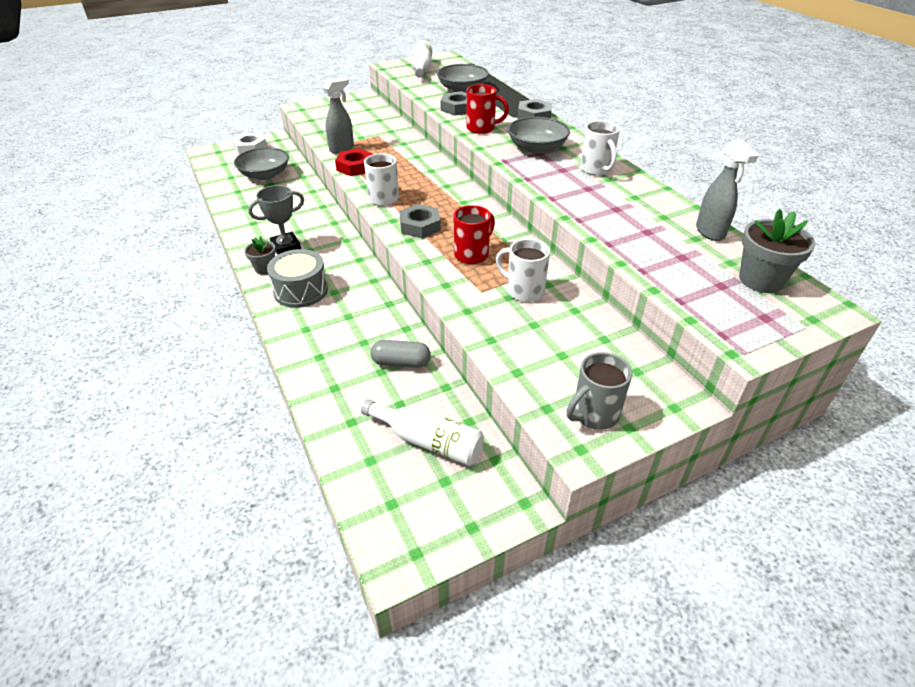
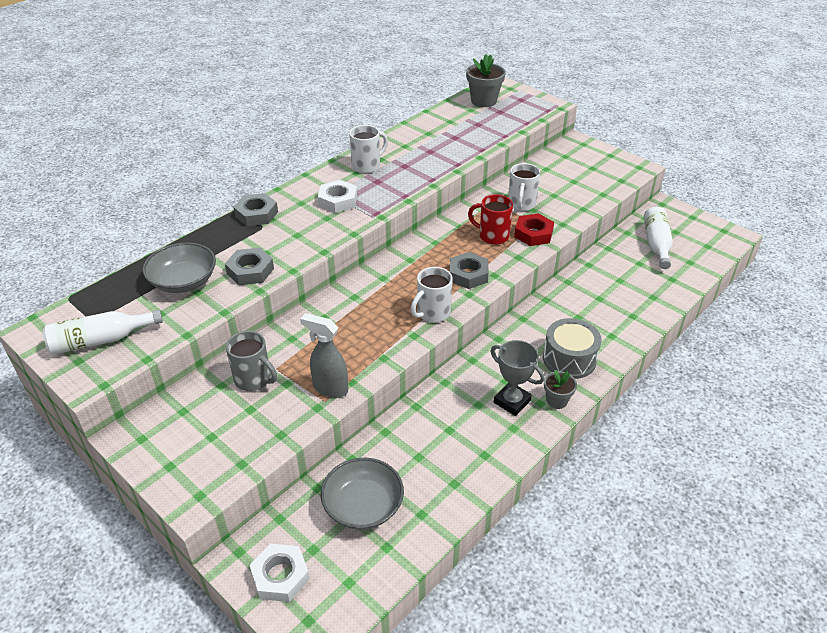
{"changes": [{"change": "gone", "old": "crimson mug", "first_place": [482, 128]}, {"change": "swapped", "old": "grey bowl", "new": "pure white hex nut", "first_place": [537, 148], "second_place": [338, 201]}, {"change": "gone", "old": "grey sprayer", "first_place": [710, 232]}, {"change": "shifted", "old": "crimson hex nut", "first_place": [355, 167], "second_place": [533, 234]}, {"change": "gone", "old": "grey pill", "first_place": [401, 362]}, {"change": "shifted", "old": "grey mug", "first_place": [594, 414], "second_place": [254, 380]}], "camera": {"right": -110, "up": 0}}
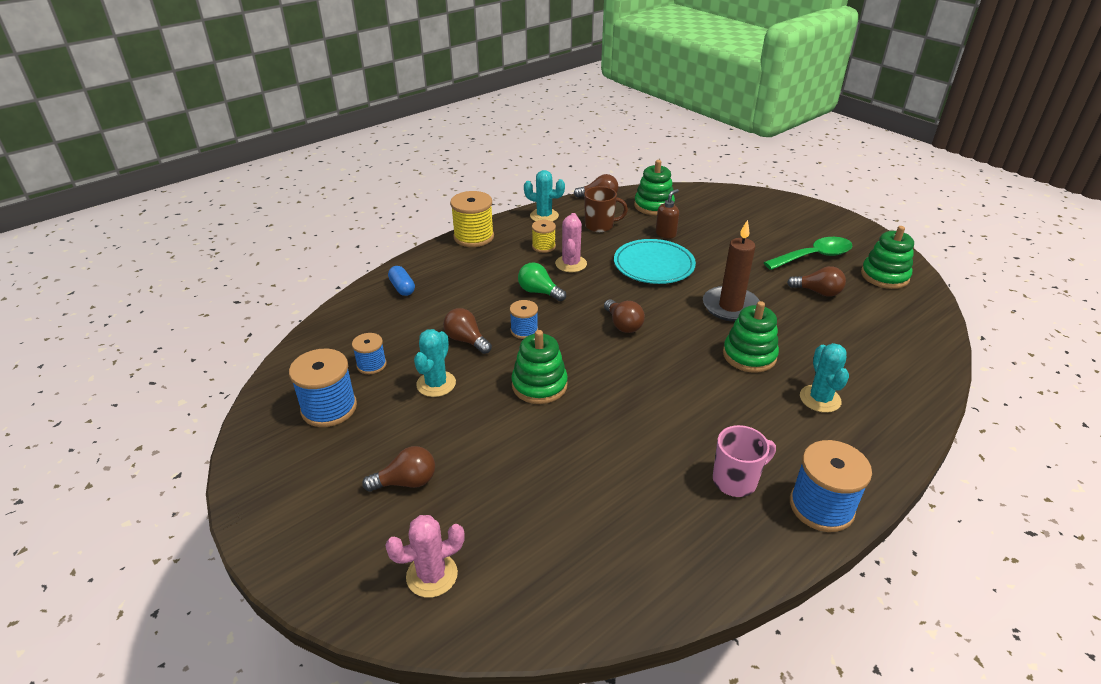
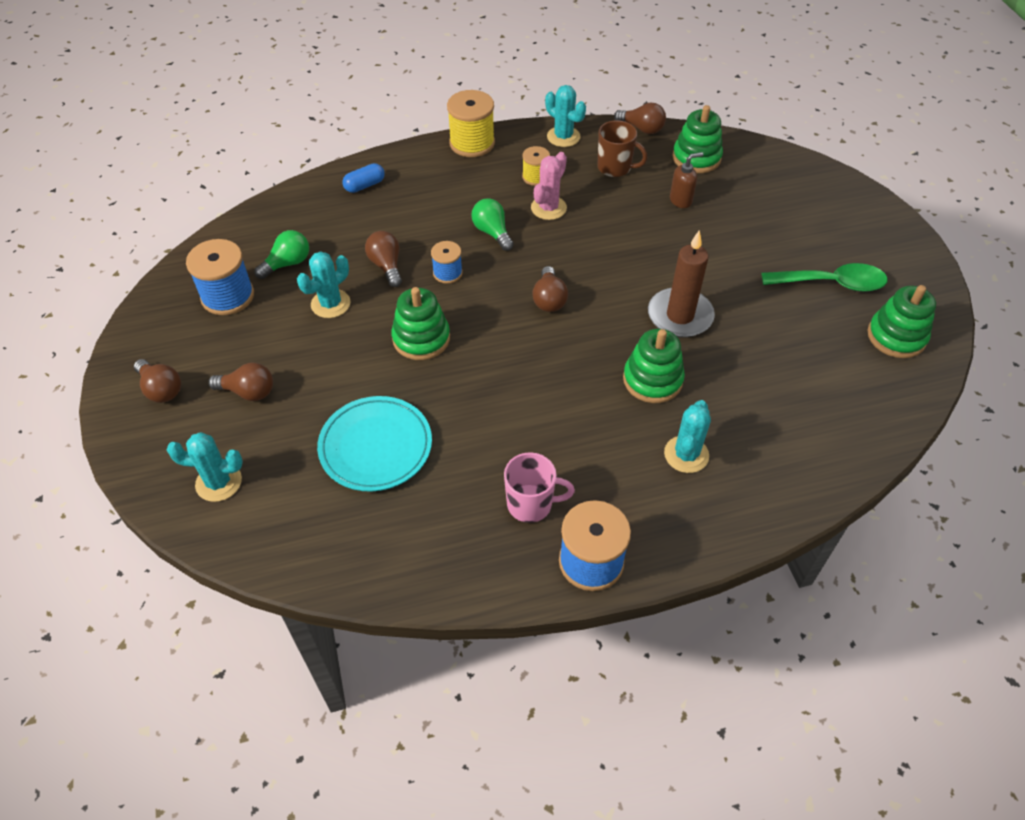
{"changes": [{"change": "shifted", "old": "aqua flat dish", "first_place": [653, 265], "second_place": [376, 447]}, {"change": "rotated", "old": "cobalt pill", "first_place": [402, 288], "second_place": [364, 185], "degrees": 60}, {"change": "shifted", "old": "dark brown light bulb", "first_place": [818, 292], "second_place": [161, 389]}, {"change": "swapped", "old": "cobalt spool", "new": "leaf-green light bulb", "first_place": [371, 365], "second_place": [287, 263]}, {"change": "repainted", "old": "pink prickly plant", "new": "aqua prickly plant", "first_place": [432, 575], "second_place": [218, 482]}], "camera": {"right": 25, "up": 15}}
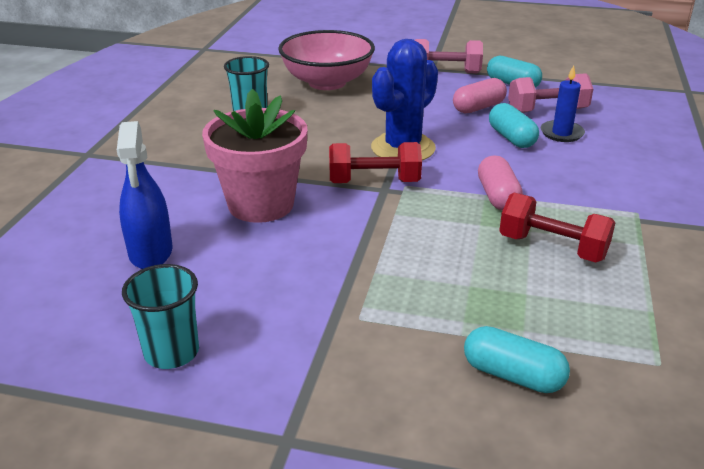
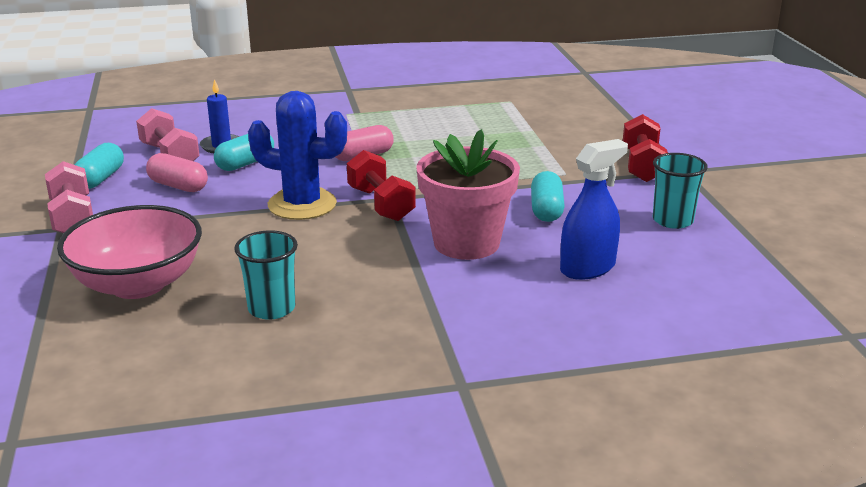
{"changes": [{"change": "shifted", "old": "crimson hand weight", "first_place": [552, 247], "second_place": [642, 166]}, {"change": "shifted", "old": "aqua pill", "first_place": [512, 375], "second_place": [546, 210]}], "camera": {"right": -115, "up": -5}}
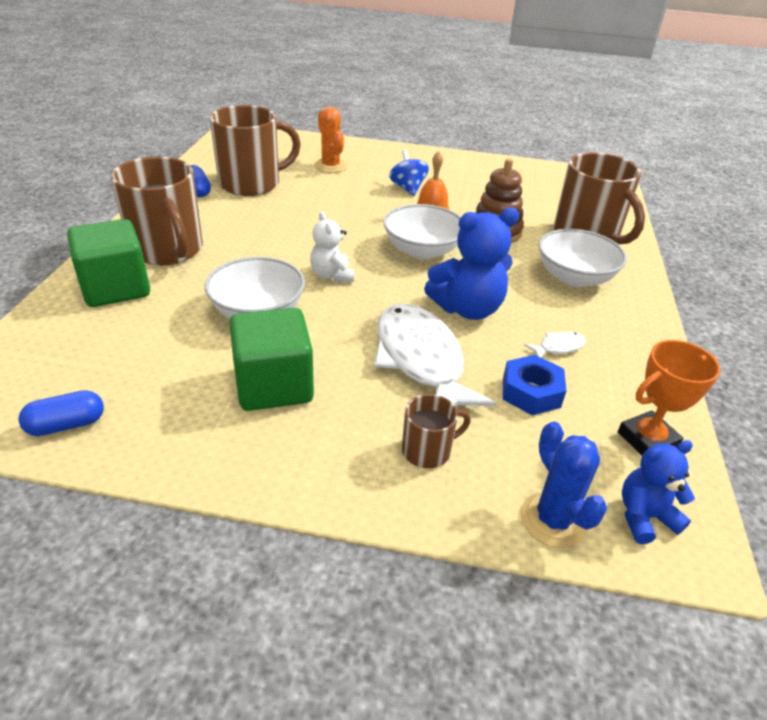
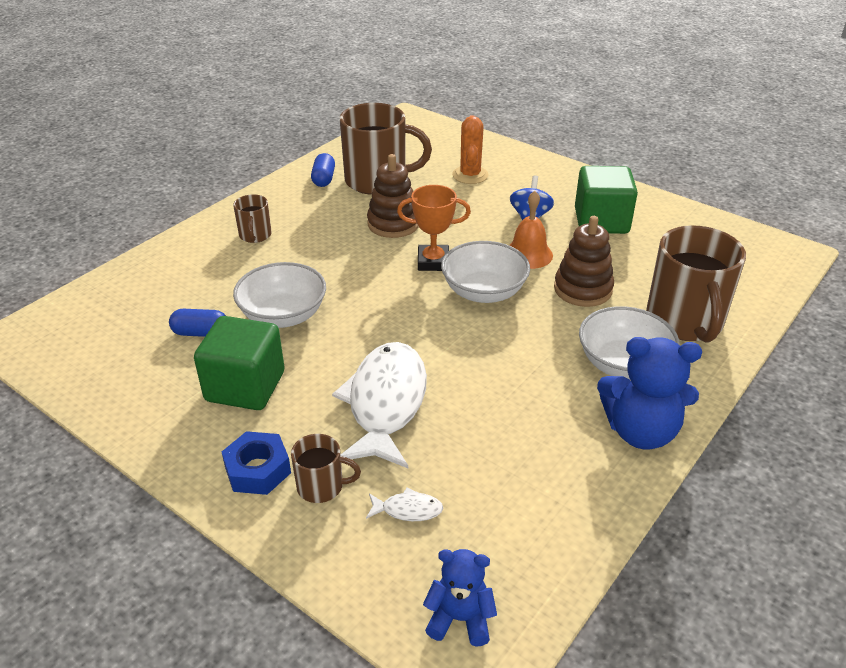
{"changes": [{"change": "scaled", "old": "dark brown mug", "first_place": [168, 250], "second_place": [255, 235], "factor": 0.49}, {"change": "shifted", "old": "cobalt stuffed bear", "first_place": [467, 309], "second_place": [640, 431]}, {"change": "gone", "old": "pure white stuffed bear", "first_place": [332, 275]}, {"change": "shifted", "old": "leaf-green block", "first_place": [116, 288], "second_place": [601, 221]}, {"change": "shifted", "old": "pure white fish", "first_place": [558, 347], "second_place": [408, 510]}, {"change": "shifted", "old": "bright orange award cup", "first_place": [647, 440], "second_place": [433, 262]}, {"change": "shifted", "old": "cobalt hex nut", "first_place": [531, 392], "second_place": [258, 470]}, {"change": "shifted", "old": "cobalt pill", "first_place": [66, 425], "second_place": [201, 333]}, {"change": "gone", "old": "cobalt prickly plant", "first_place": [553, 520]}, {"change": "new", "new": "dark brown ring stacker", "second_place": [393, 224]}], "camera": {"right": 30, "up": 0}}
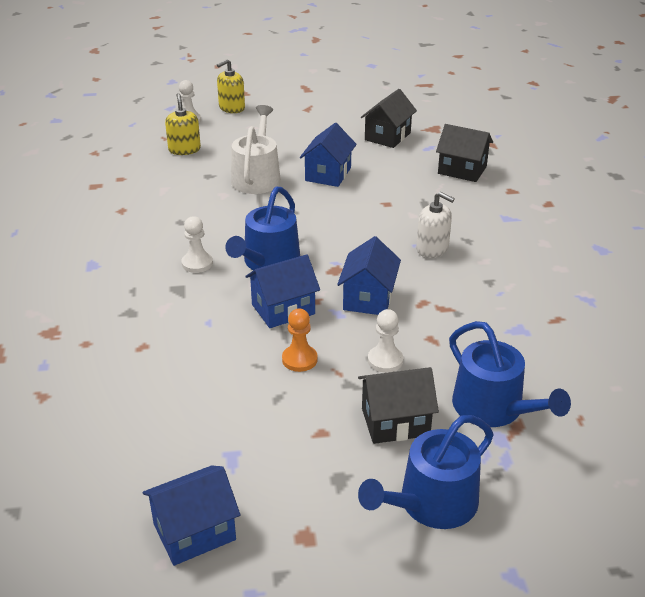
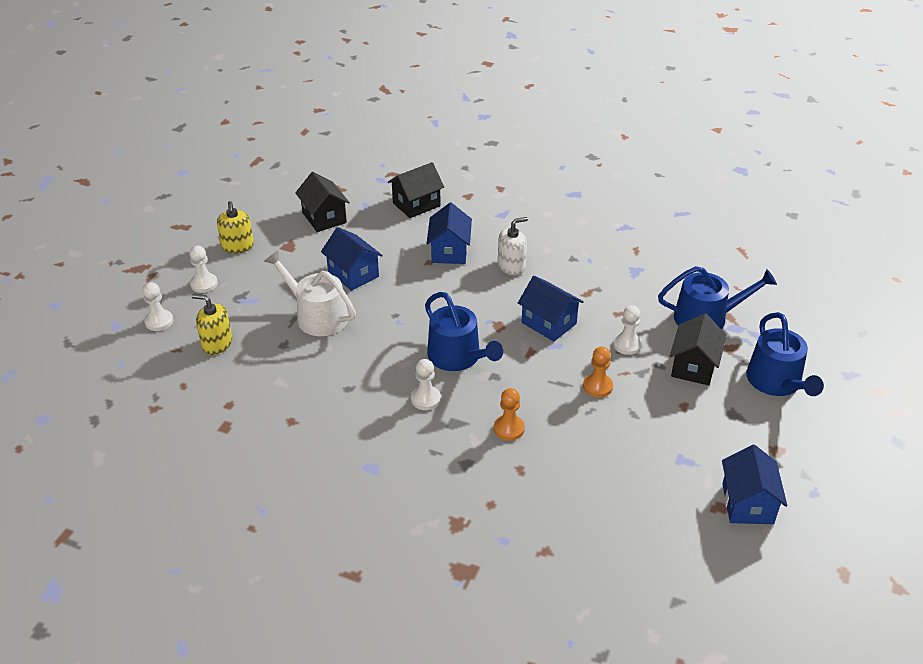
{"changes": [{"change": "shifted", "old": "yellow soap dispenser", "first_place": [231, 108], "second_place": [238, 246]}, {"change": "shifted", "old": "cobalt cottage", "first_place": [283, 309], "second_place": [449, 251]}, {"change": "new", "new": "pure white game pawn", "second_place": [204, 284]}, {"change": "new", "new": "bright orange game pawn", "second_place": [509, 429]}], "camera": {"right": -60, "up": 5}}
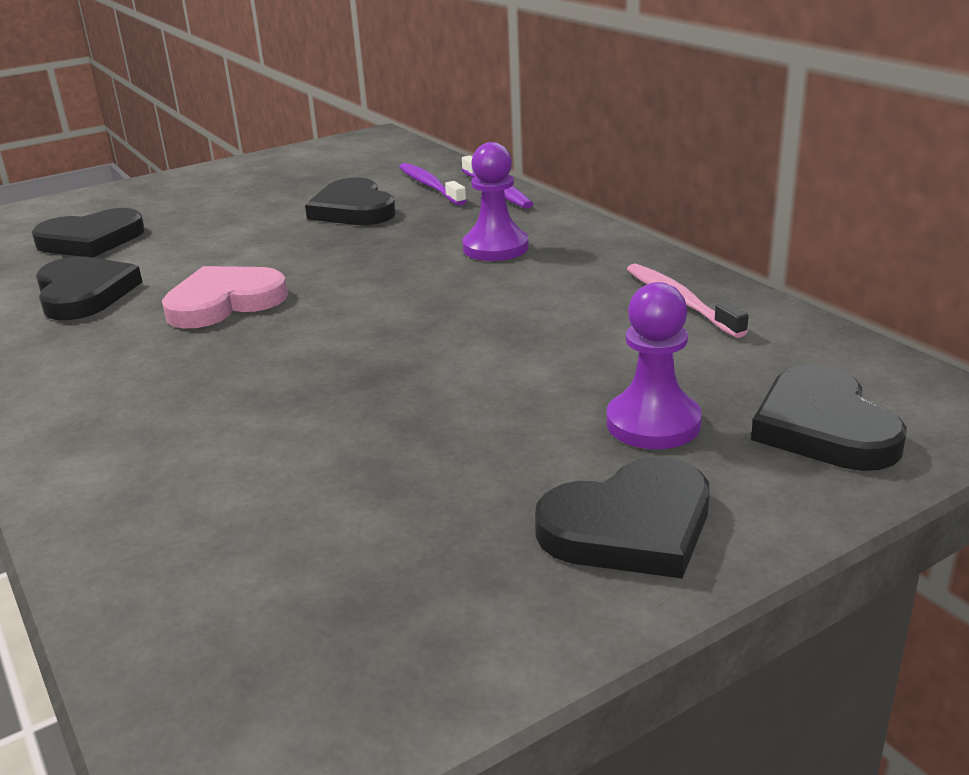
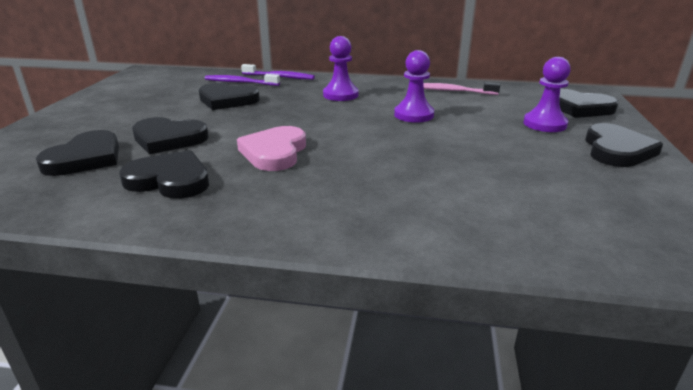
{"changes": [{"change": "new", "new": "royal purple game pawn", "second_place": [413, 115]}, {"change": "new", "new": "ebony heart", "second_place": [168, 139]}], "camera": {"right": -50, "up": 0}}
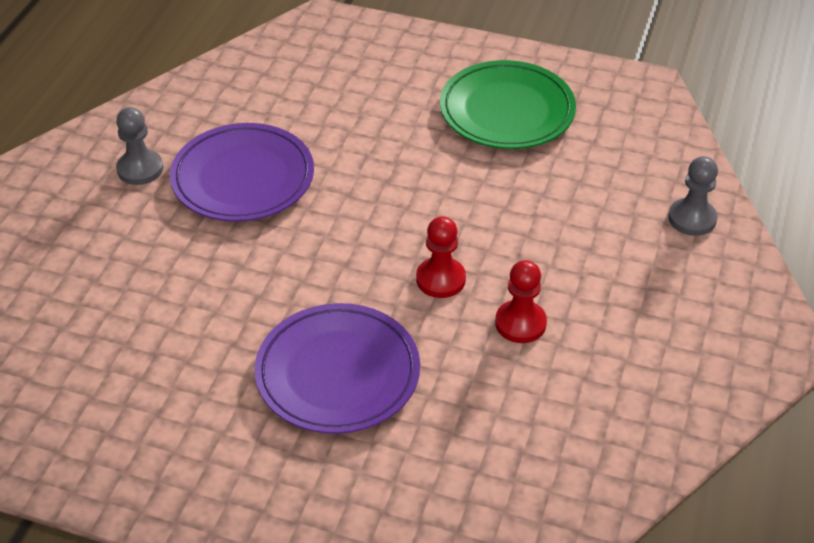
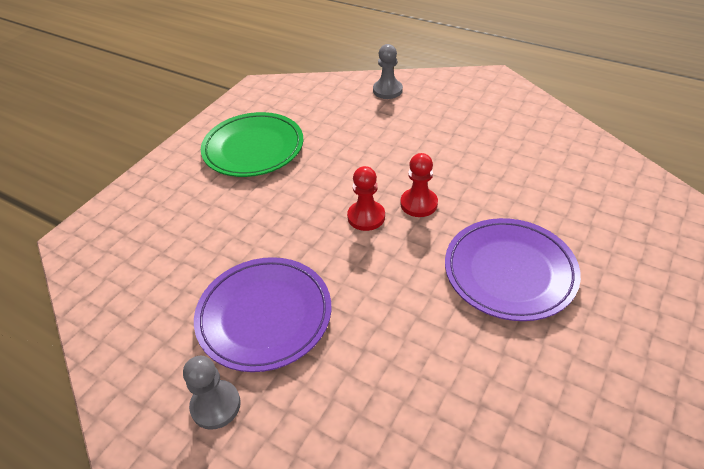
{"changes": [{"change": "shifted", "old": "crimson game pawn", "first_place": [520, 323], "second_place": [366, 217]}], "camera": {"right": -75, "up": 0}}
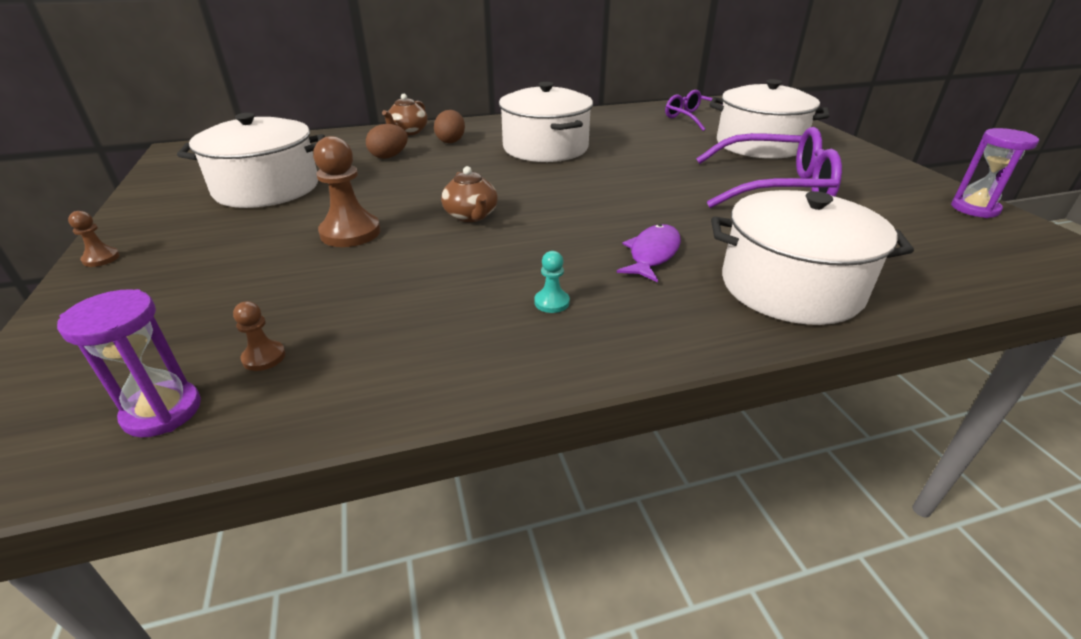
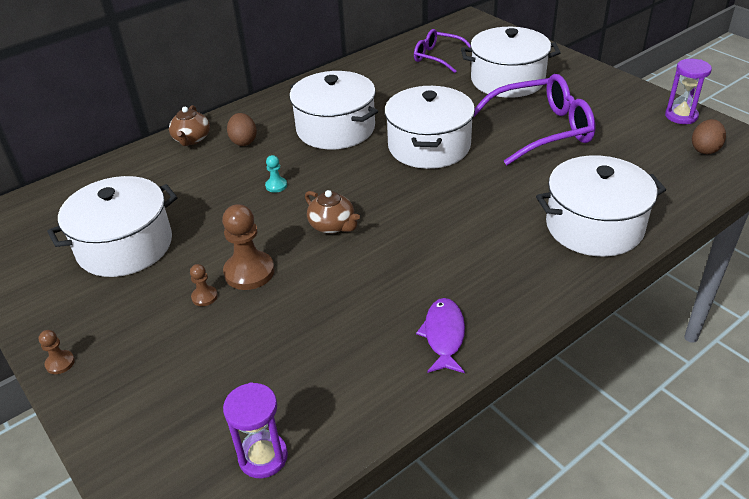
{"changes": [{"change": "shifted", "old": "dark brown toy egg", "first_place": [389, 156], "second_place": [705, 149]}, {"change": "shifted", "old": "royal purple fish", "first_place": [652, 254], "second_place": [444, 335]}, {"change": "shifted", "old": "aqua game pawn", "first_place": [551, 302], "second_place": [276, 185]}, {"change": "shifted", "old": "dark brown game pawn", "first_place": [264, 357], "second_place": [204, 297]}, {"change": "new", "new": "pure white cooking pot", "second_place": [429, 146]}], "camera": {"right": -20, "up": 5}}
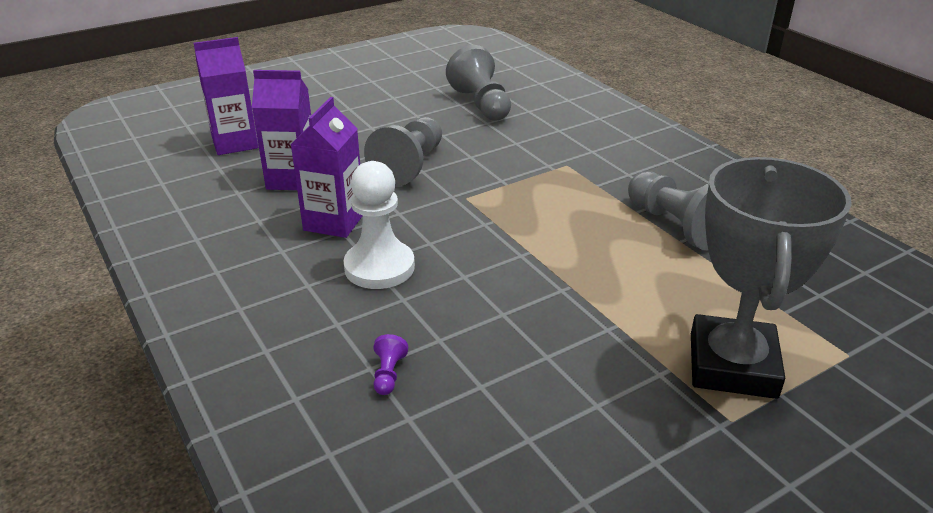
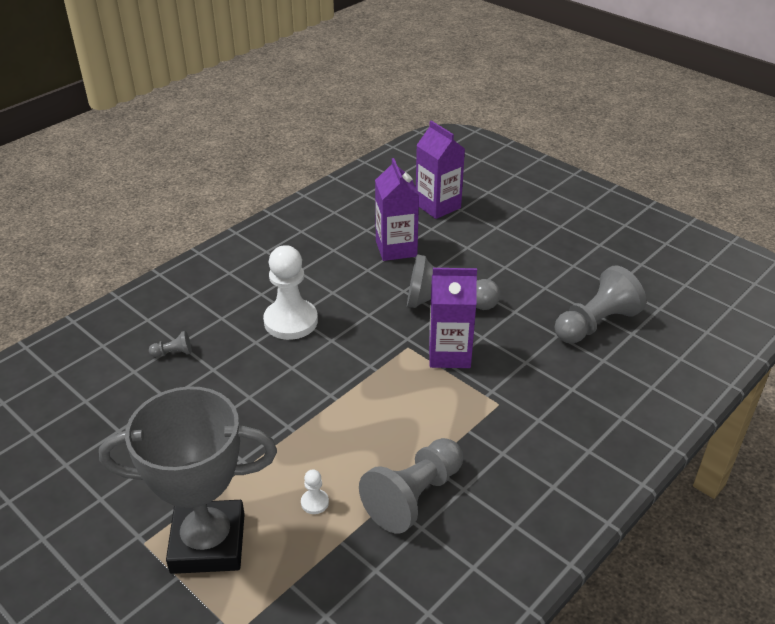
{"changes": [{"change": "shifted", "old": "royal purple juice carton", "first_place": [334, 222], "second_place": [449, 354]}, {"change": "repainted", "old": "royal purple game pawn", "new": "grey game pawn", "first_place": [388, 374], "second_place": [173, 353]}, {"change": "new", "new": "pure white game pawn", "second_place": [314, 502]}], "camera": {"right": 75, "up": 5}}
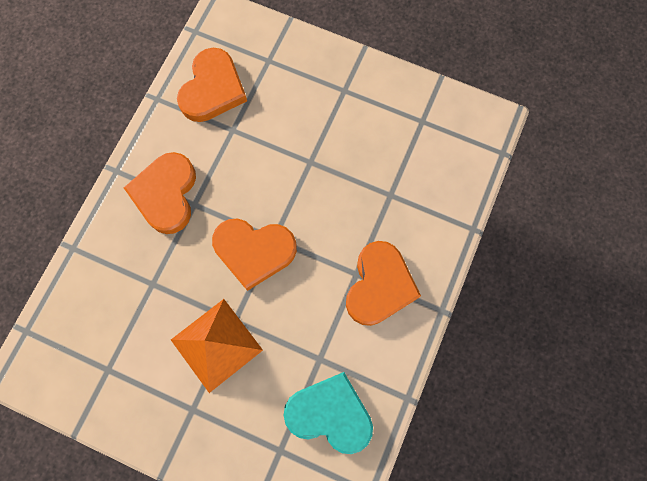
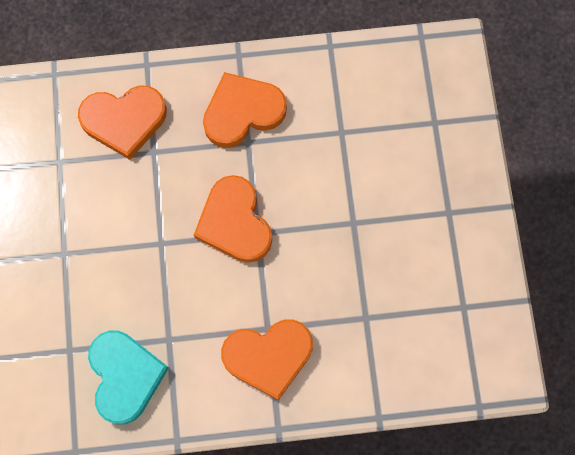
{"changes": [{"change": "shifted", "old": "bright orange heart", "first_place": [213, 89], "second_place": [124, 121]}, {"change": "gone", "old": "bright orange solid pyramid", "first_place": [216, 345]}], "camera": {"right": 60, "up": 0}}
